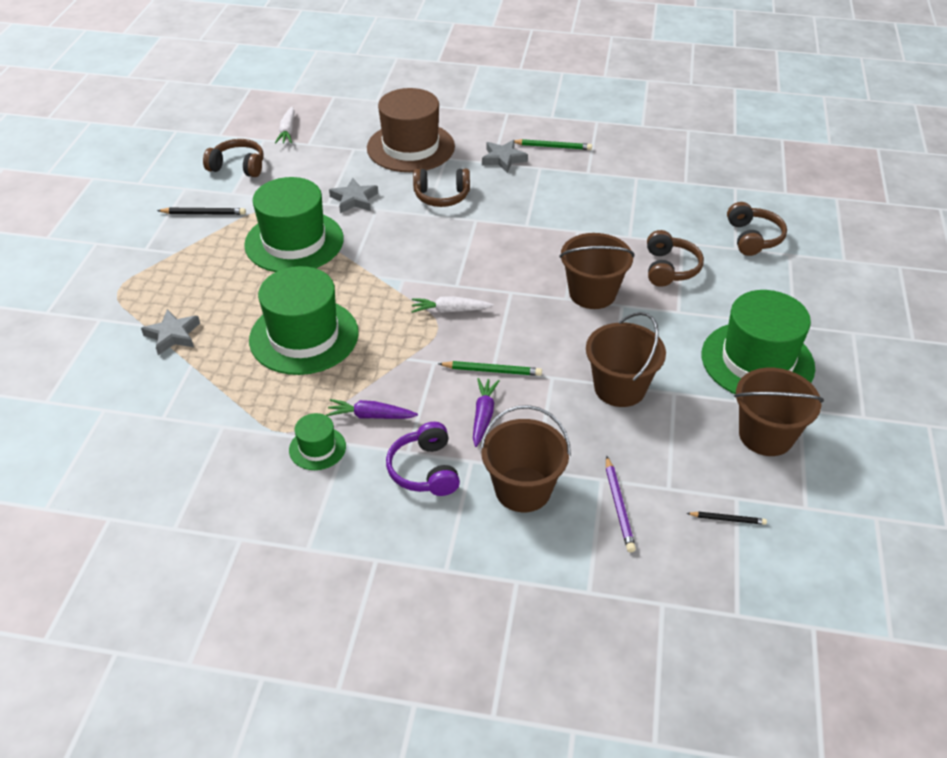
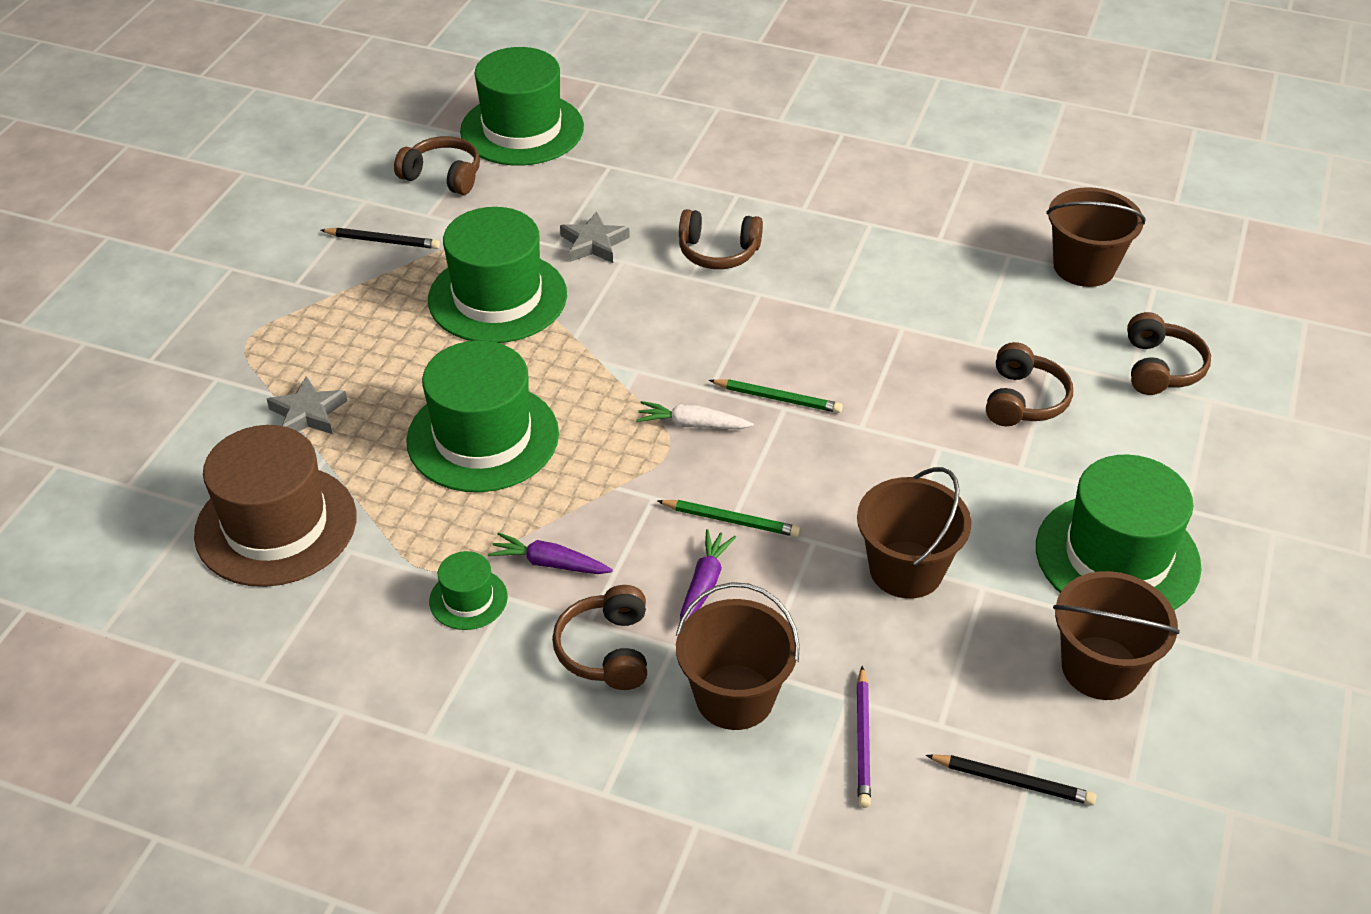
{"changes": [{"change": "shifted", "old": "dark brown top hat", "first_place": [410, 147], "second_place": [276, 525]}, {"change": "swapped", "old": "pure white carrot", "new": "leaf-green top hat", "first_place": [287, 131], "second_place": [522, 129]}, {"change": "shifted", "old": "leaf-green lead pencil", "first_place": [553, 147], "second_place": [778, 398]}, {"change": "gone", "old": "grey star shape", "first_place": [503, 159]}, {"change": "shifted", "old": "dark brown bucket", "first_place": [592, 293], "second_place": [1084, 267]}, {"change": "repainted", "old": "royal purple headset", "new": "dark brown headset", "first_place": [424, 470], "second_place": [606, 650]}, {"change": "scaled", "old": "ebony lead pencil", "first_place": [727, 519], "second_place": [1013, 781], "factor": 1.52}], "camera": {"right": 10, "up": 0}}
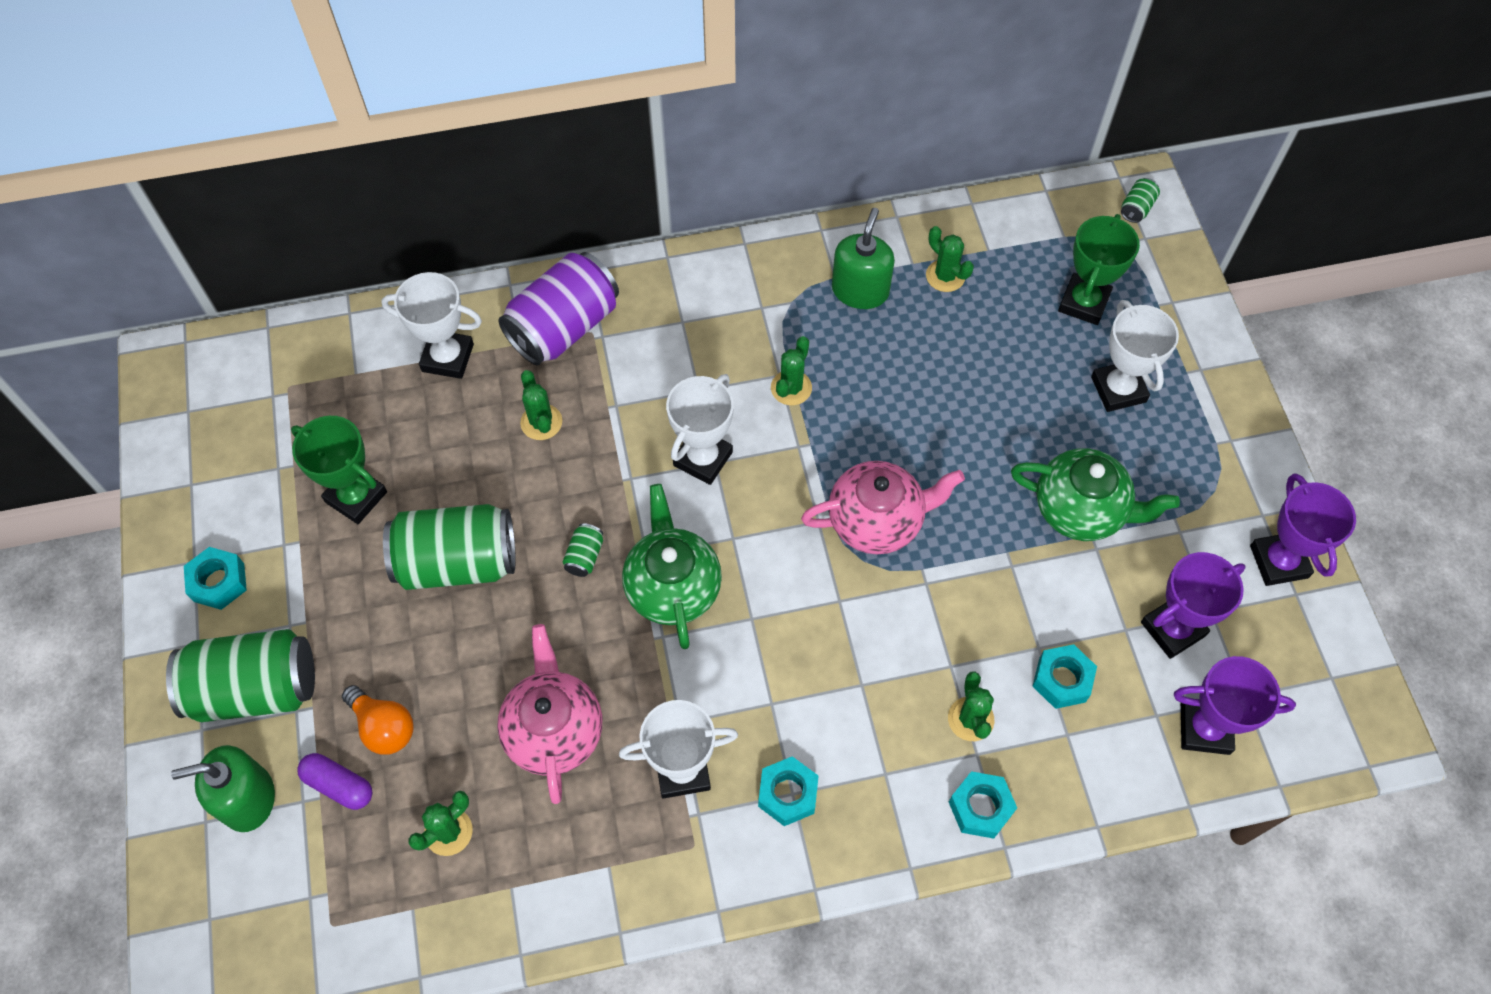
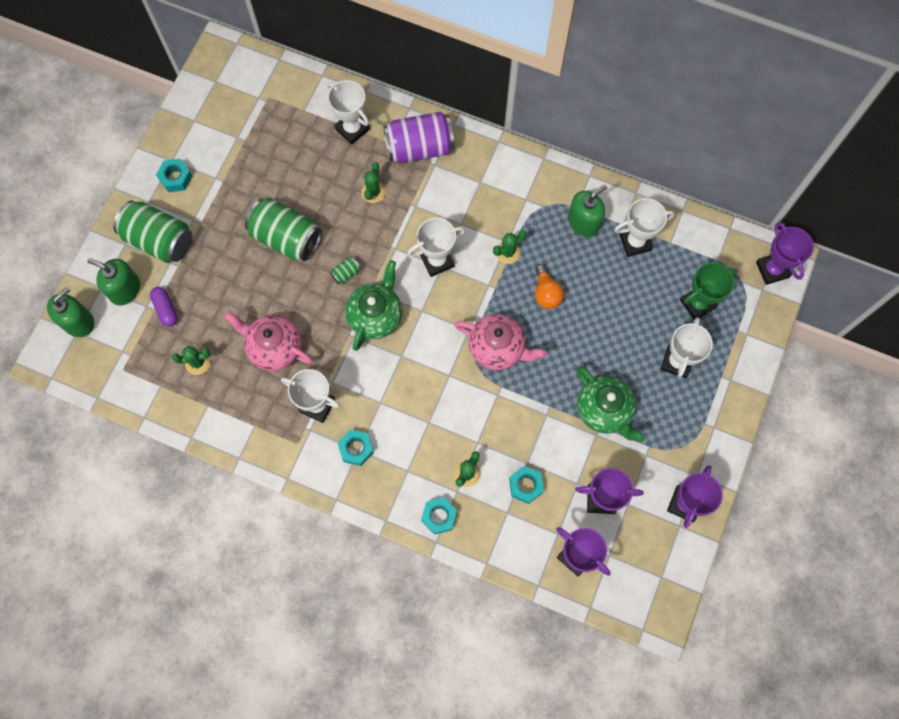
{"changes": [{"change": "swapped", "old": "leaf-green soda can", "new": "royal purple award cup", "first_place": [1137, 208], "second_place": [772, 270]}, {"change": "swapped", "old": "leaf-green prickly plant", "new": "pure white award cup", "first_place": [945, 276], "second_place": [635, 242]}, {"change": "gone", "old": "leaf-green award cup", "first_place": [356, 497]}, {"change": "rotated", "old": "pink tea pot", "first_place": [554, 730], "second_place": [274, 347], "degrees": -90}, {"change": "shifted", "old": "bright orange light bulb", "first_place": [384, 727], "second_place": [546, 293]}, {"change": "new", "new": "leaf-green soap dispenser", "second_place": [78, 322]}], "camera": {"right": 35, "up": 10}}
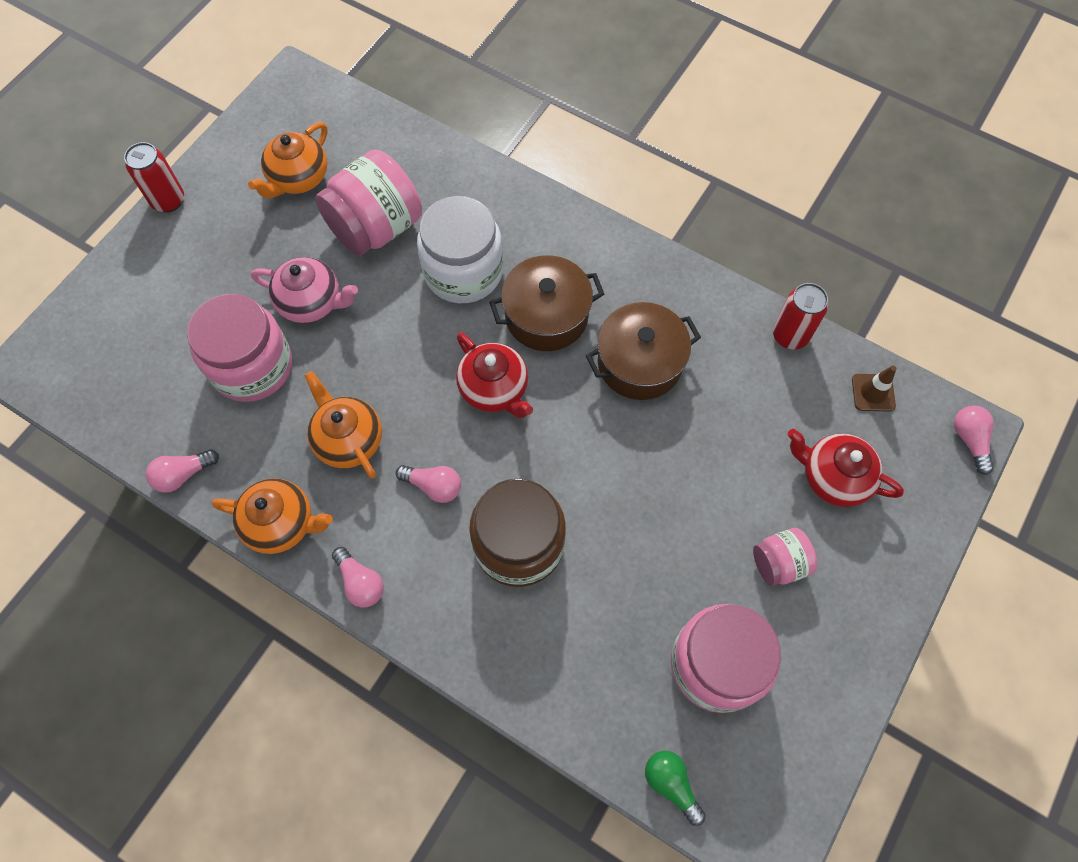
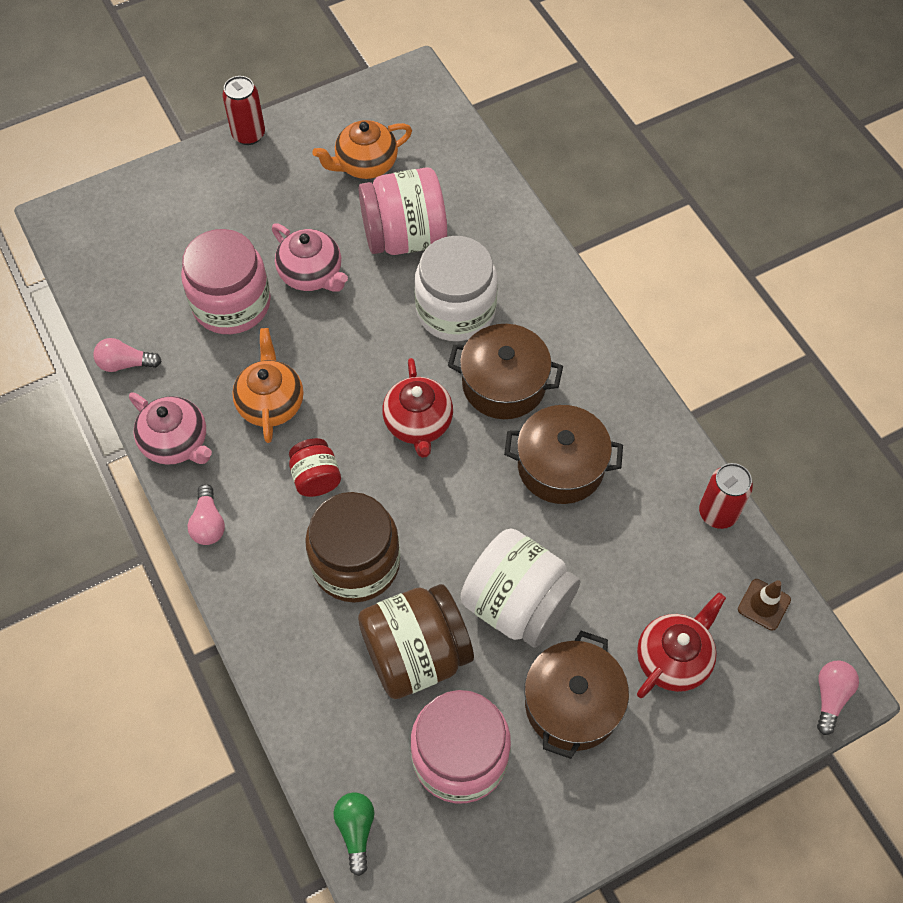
{"changes": [{"change": "rotated", "old": "crimson tea pot", "first_place": [833, 477], "second_place": [673, 658], "degrees": 75}, {"change": "swapped", "old": "pink light bulb", "new": "crimson jar", "first_place": [433, 486], "second_place": [316, 477]}, {"change": "repainted", "old": "bright orange tea pot", "new": "pink tea pot", "first_place": [281, 523], "second_place": [176, 442]}, {"change": "swapped", "old": "pink jar", "new": "dark brown cooking pot", "first_place": [778, 563], "second_place": [572, 704]}, {"change": "new", "new": "pure white jar", "second_place": [518, 604]}, {"change": "new", "new": "dark brown jar", "second_place": [416, 654]}], "camera": {"right": 30, "up": -5}}
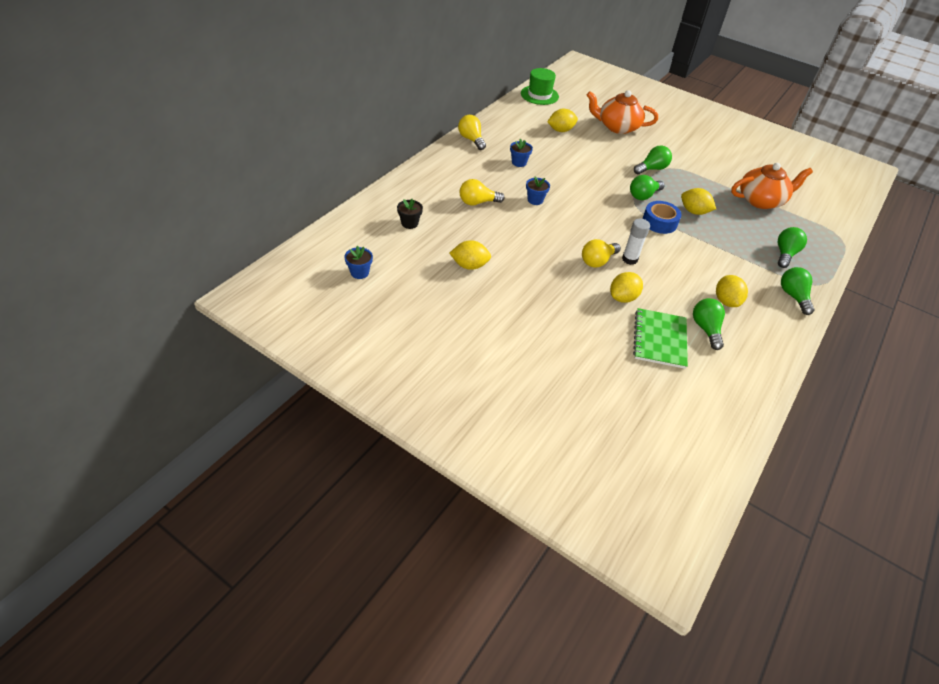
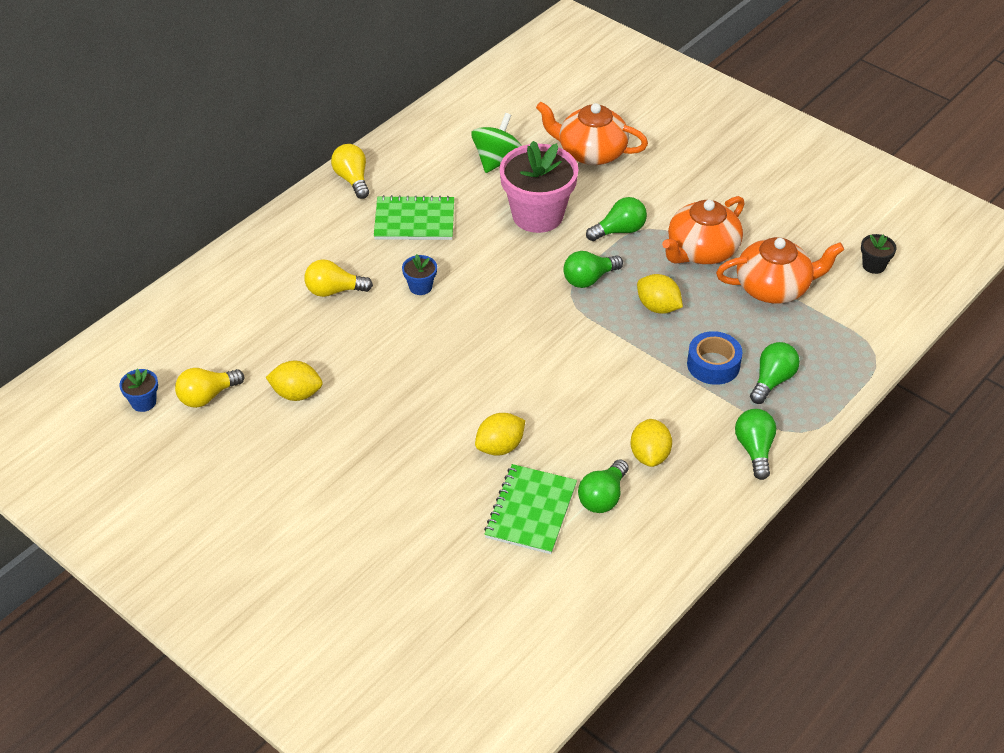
{"changes": [{"change": "gone", "old": "leaf-green top hat", "first_place": [539, 95]}, {"change": "swapped", "old": "yellow toy lemon", "new": "leaf-green spinning top", "first_place": [560, 130], "second_place": [497, 160]}, {"change": "swapped", "old": "cobalt flower pot", "new": "leaf-green notepad", "first_place": [519, 162], "second_place": [414, 220]}, {"change": "shifted", "old": "ebony flower pot", "first_place": [409, 223], "second_place": [873, 265]}, {"change": "shifted", "old": "cobalt roll of tape", "first_place": [659, 222], "second_place": [713, 364]}, {"change": "gone", "old": "pure white stick of glue", "first_place": [629, 259]}, {"change": "shifted", "old": "yellow light bulb", "first_place": [597, 261], "second_place": [207, 396]}, {"change": "rotated", "old": "leaf-green light bulb", "first_place": [706, 329], "second_place": [603, 497], "degrees": -150}, {"change": "new", "new": "pink flower pot", "second_place": [537, 215]}, {"change": "new", "new": "bright orange tea pot", "second_place": [701, 251]}], "camera": {"right": 10, "up": 0}}
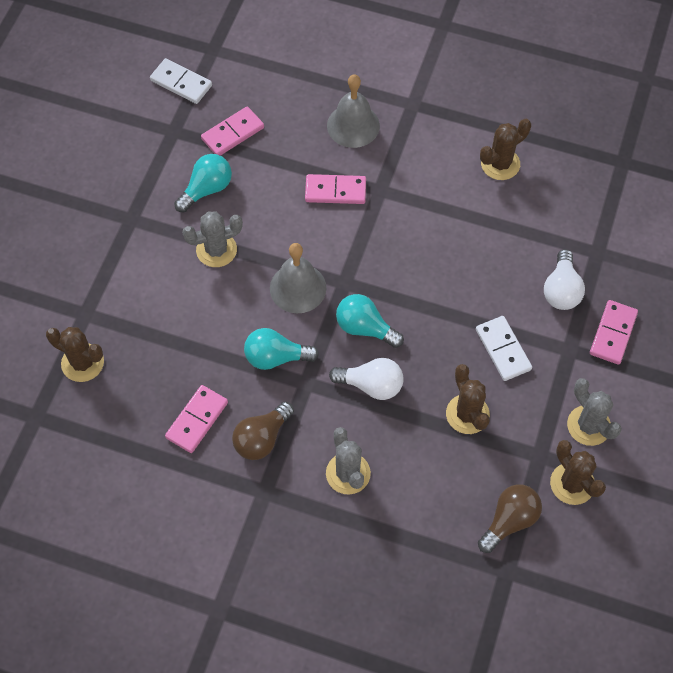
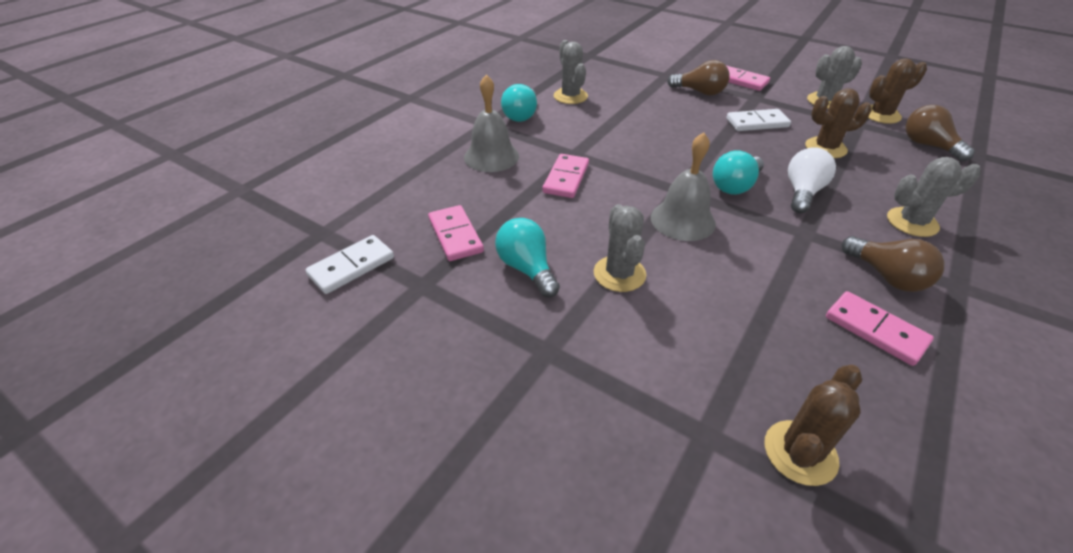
{"changes": [{"change": "repainted", "old": "dark brown prickly plant", "new": "grey prickly plant", "first_place": [500, 164], "second_place": [570, 96]}, {"change": "repainted", "old": "pure white light bulb", "new": "dark brown light bulb", "first_place": [561, 290], "second_place": [700, 92]}, {"change": "shifted", "old": "aqua light bulb", "first_place": [276, 357], "second_place": [521, 115]}], "camera": {"right": -75, "up": -20}}
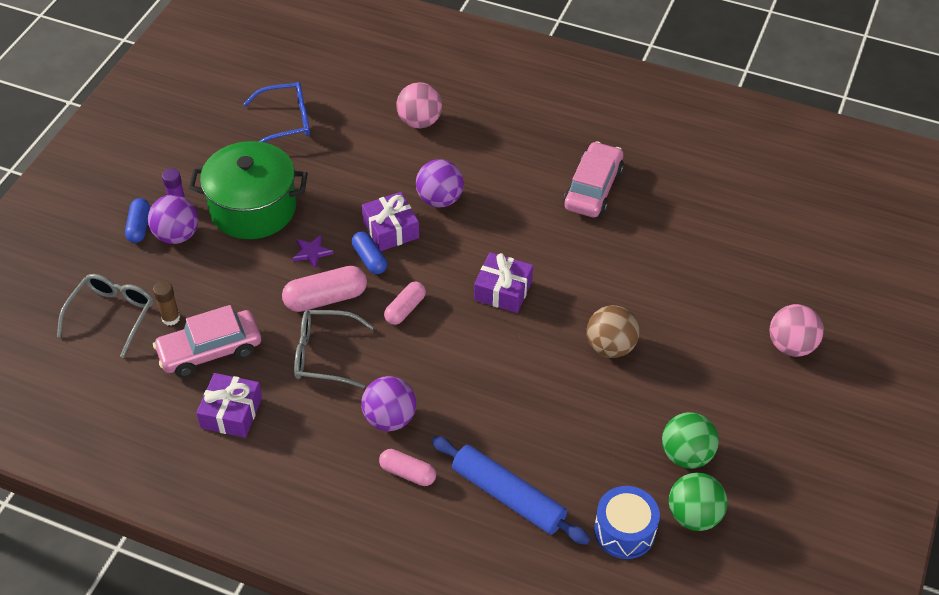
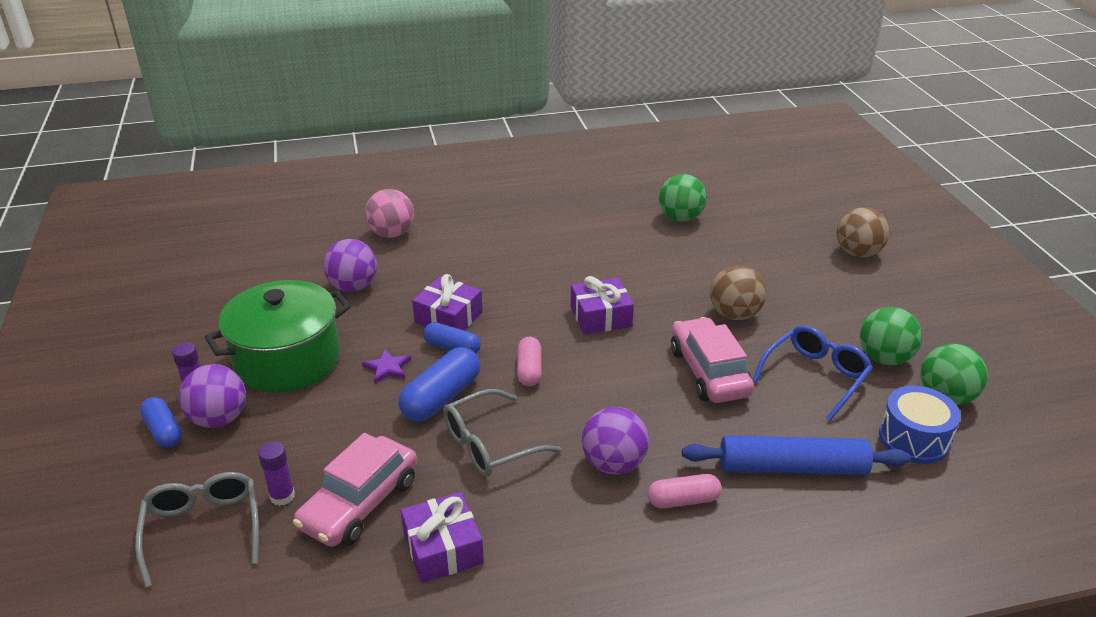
{"changes": [{"change": "shifted", "old": "cobalt spectacles", "first_place": [286, 121], "second_place": [815, 376]}, {"change": "shifted", "old": "pink automobile", "first_place": [593, 189], "second_place": [708, 372]}, {"change": "shifted", "old": "royal purple sphere", "first_place": [439, 199], "second_place": [353, 286]}, {"change": "repainted", "old": "pink pill", "new": "cobalt pill", "first_place": [325, 298], "second_place": [441, 398]}, {"change": "repainted", "old": "dark brown stick of glue", "new": "royal purple stick of glue", "first_place": [171, 318], "second_place": [282, 496]}, {"change": "repainted", "old": "pink sphere", "new": "dark brown sphere", "first_place": [791, 346], "second_place": [857, 253]}, {"change": "new", "new": "leaf-green sphere", "second_place": [680, 218]}], "camera": {"right": -35, "up": -15}}
